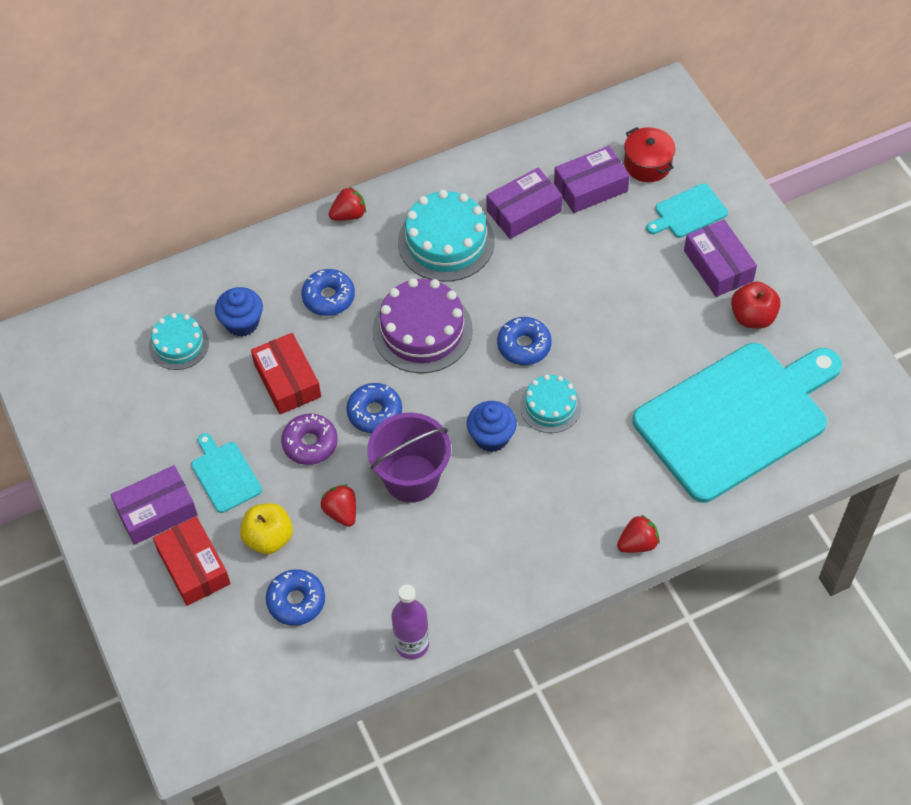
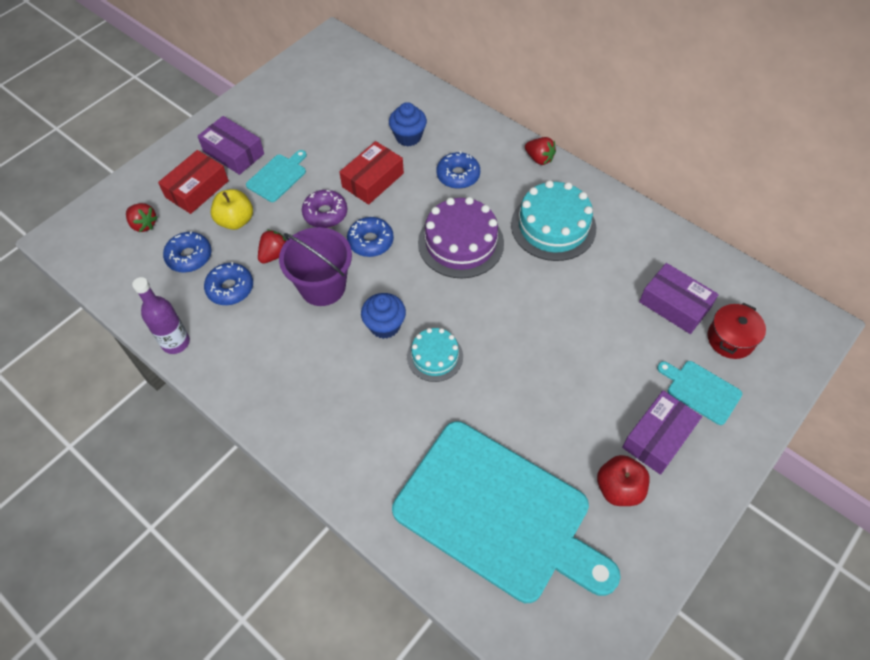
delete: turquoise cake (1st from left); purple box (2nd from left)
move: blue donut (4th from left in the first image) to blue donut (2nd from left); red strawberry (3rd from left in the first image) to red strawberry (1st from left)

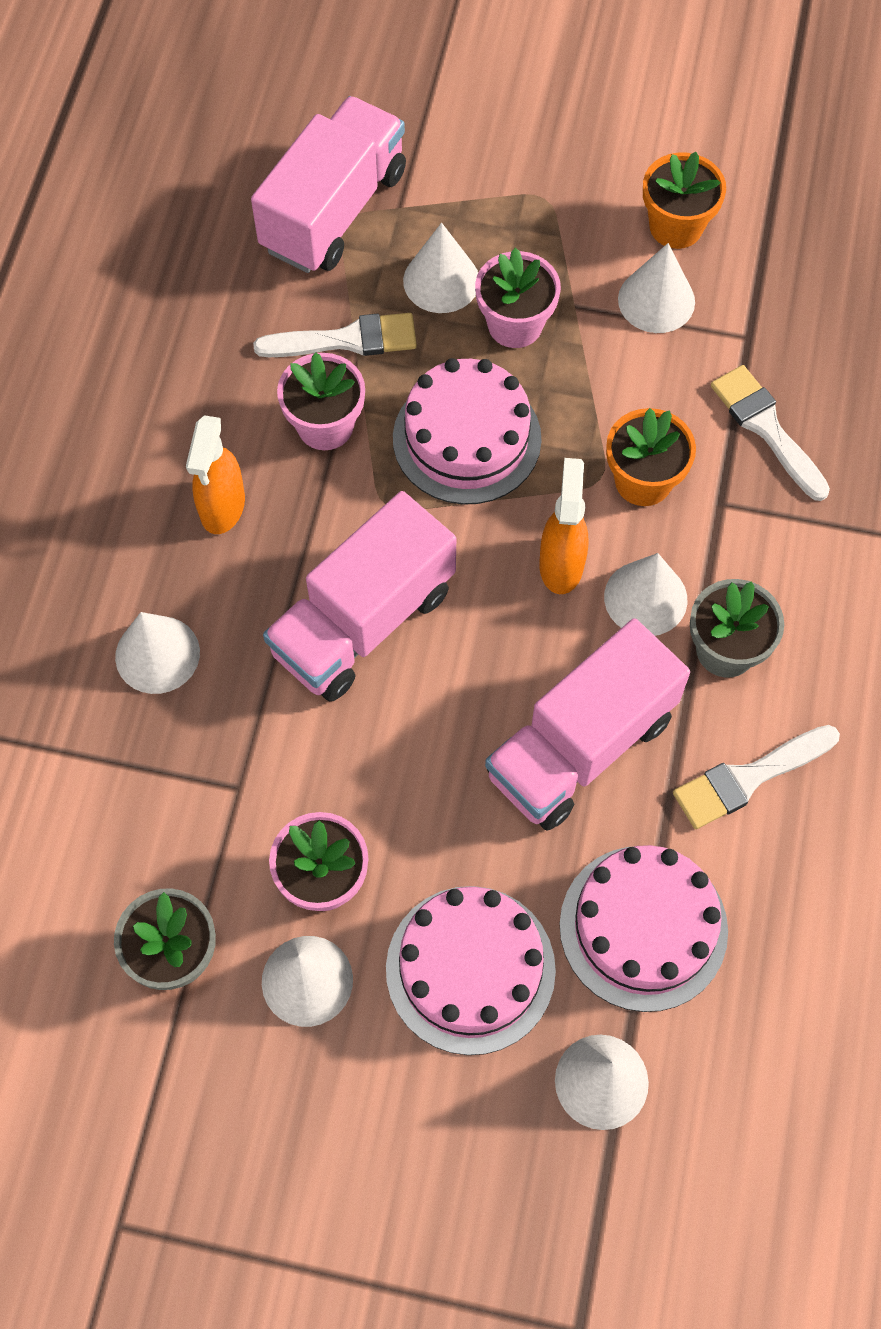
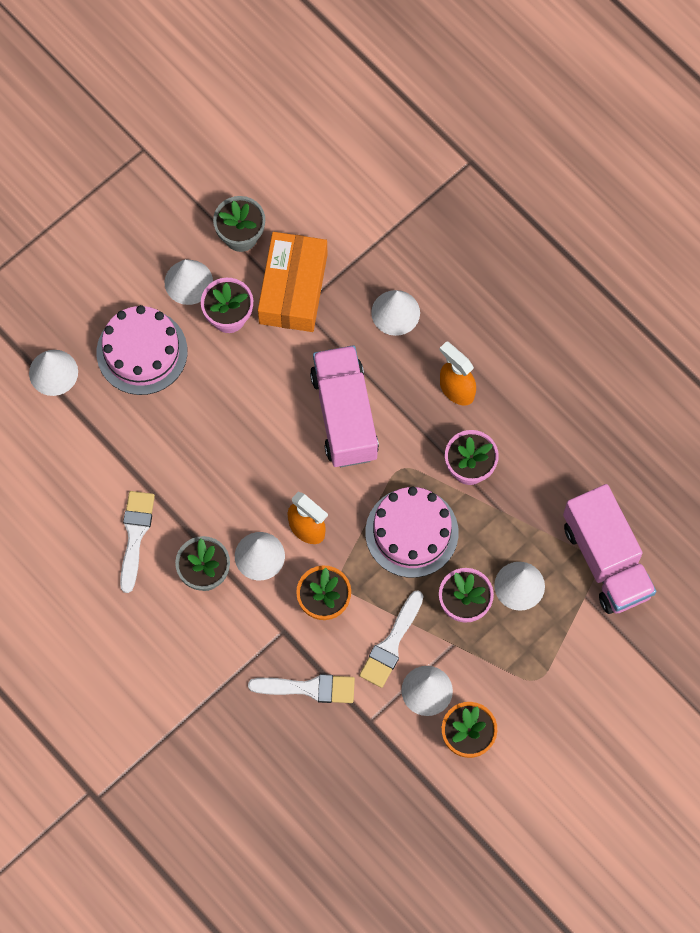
delete: pink truck (3rd from left); pink cake (3rd from left)
insert: orange box
move: white brush (1st from left in the first image) to white brush (3rd from left)

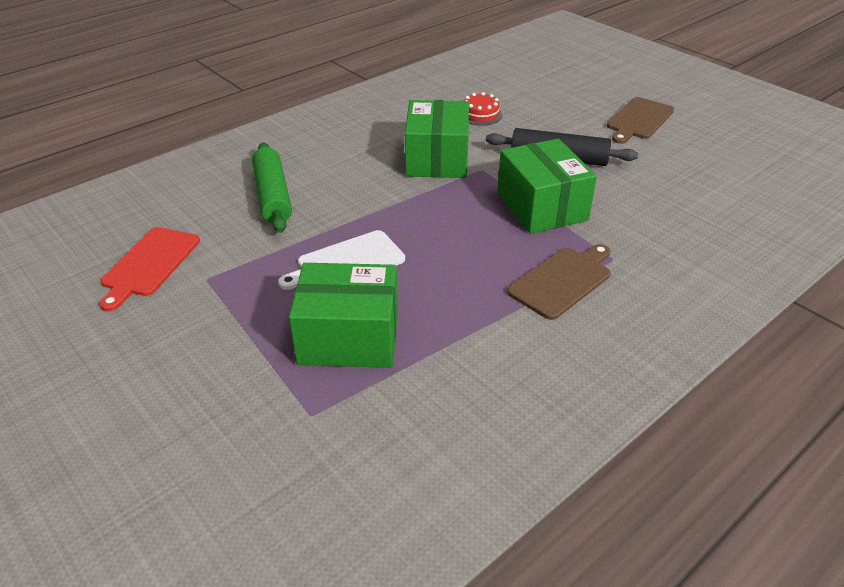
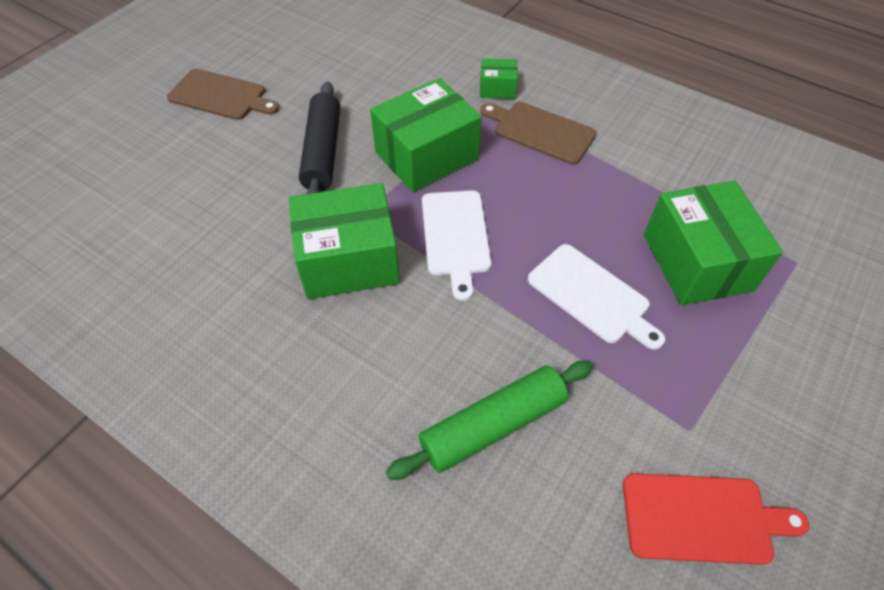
delete: red cake
insert: white cutting board (1st from left); green box (3rd from left)

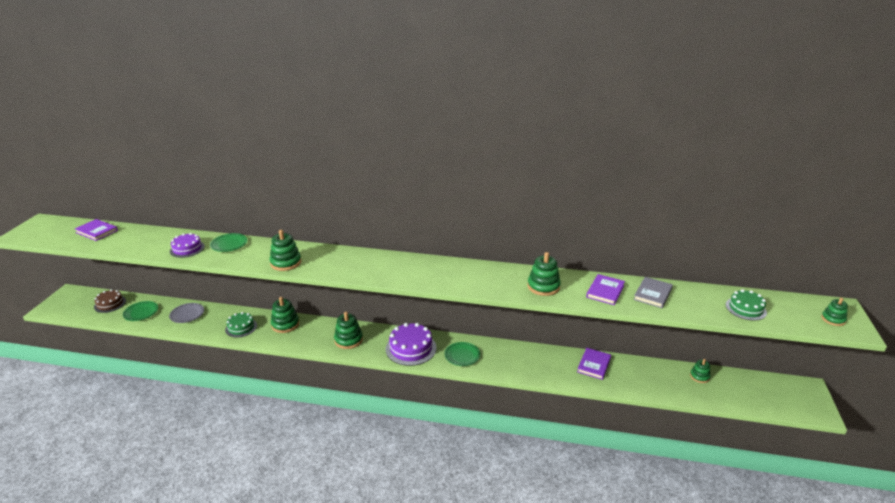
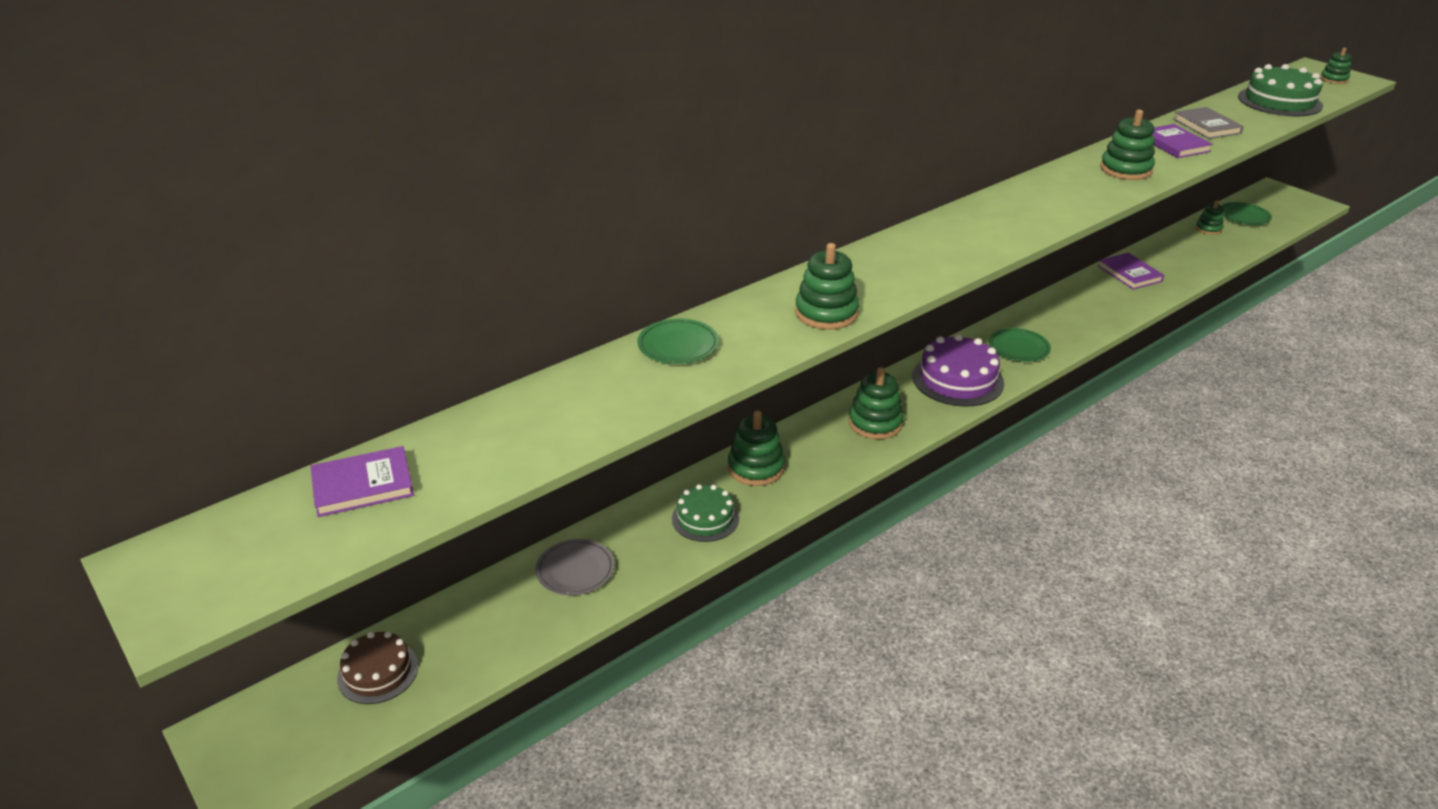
delete: purple cake (1st from left)
move: green plate (1st from left in the first image) to green plate (3rd from left)
resize: green cake (2nd from left) x1.58

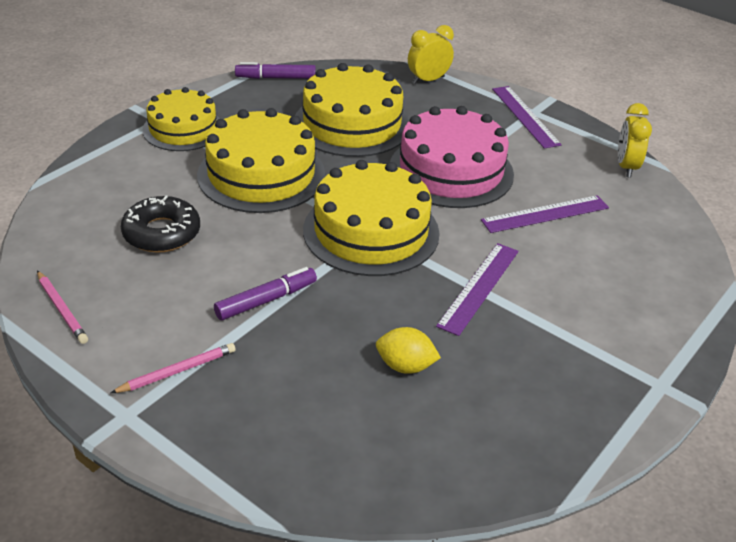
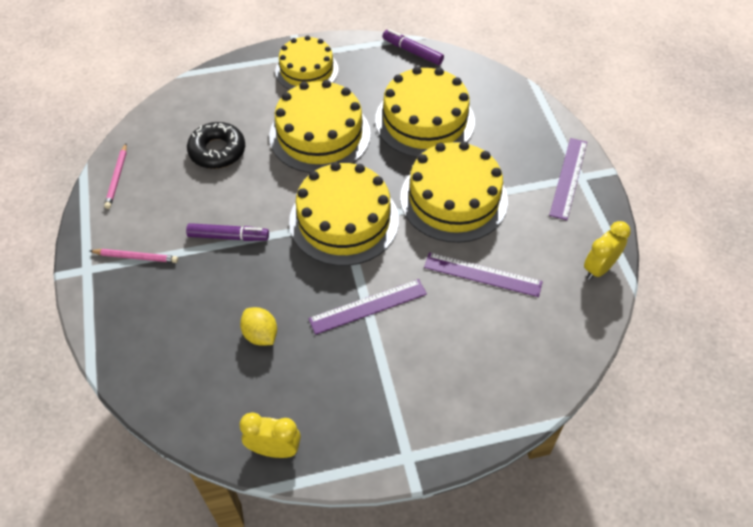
move: yellow clock (1st from left)
recolor: pink cake to yellow cake (5th from left)

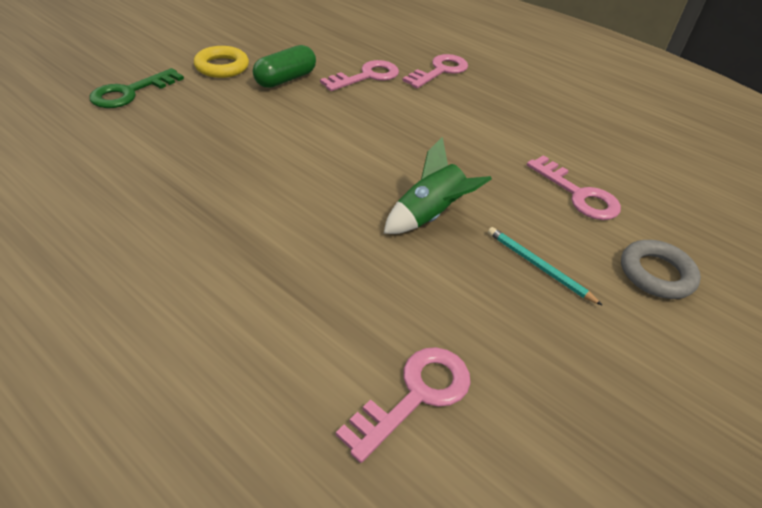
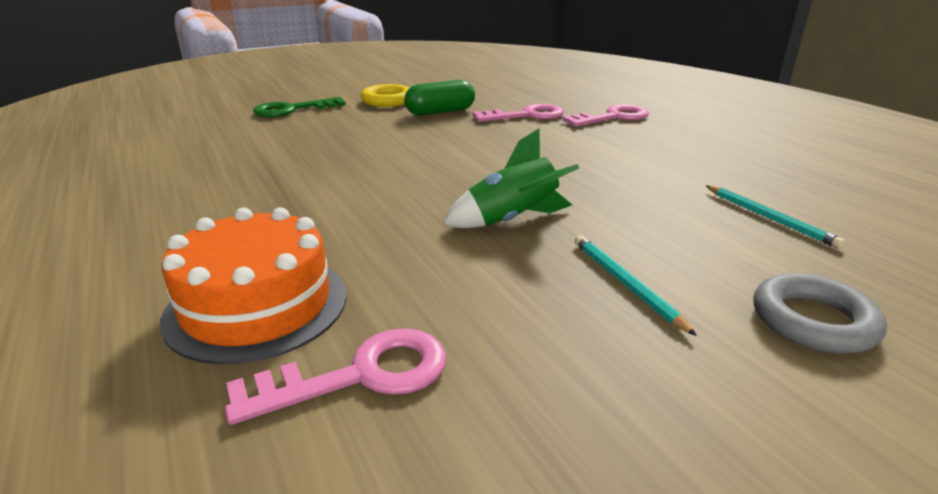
delete: pink key (4th from left)
insert: orange cake; turquoise pencil (2nd from left)

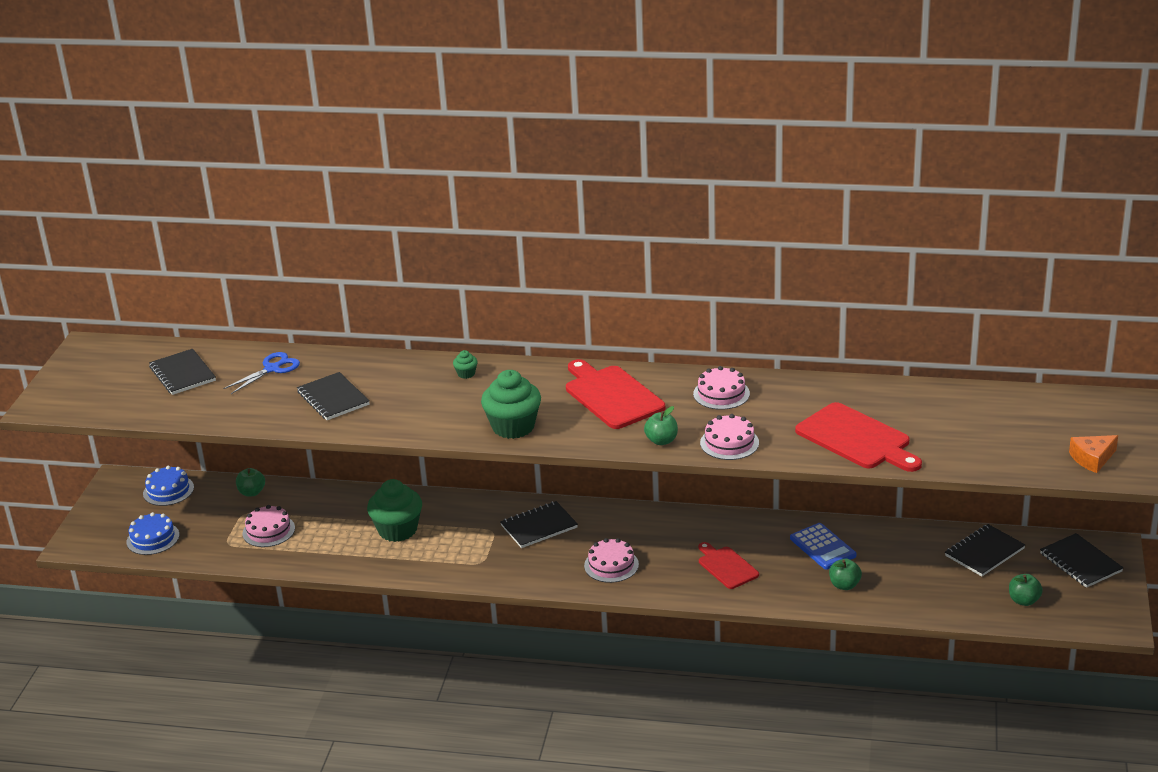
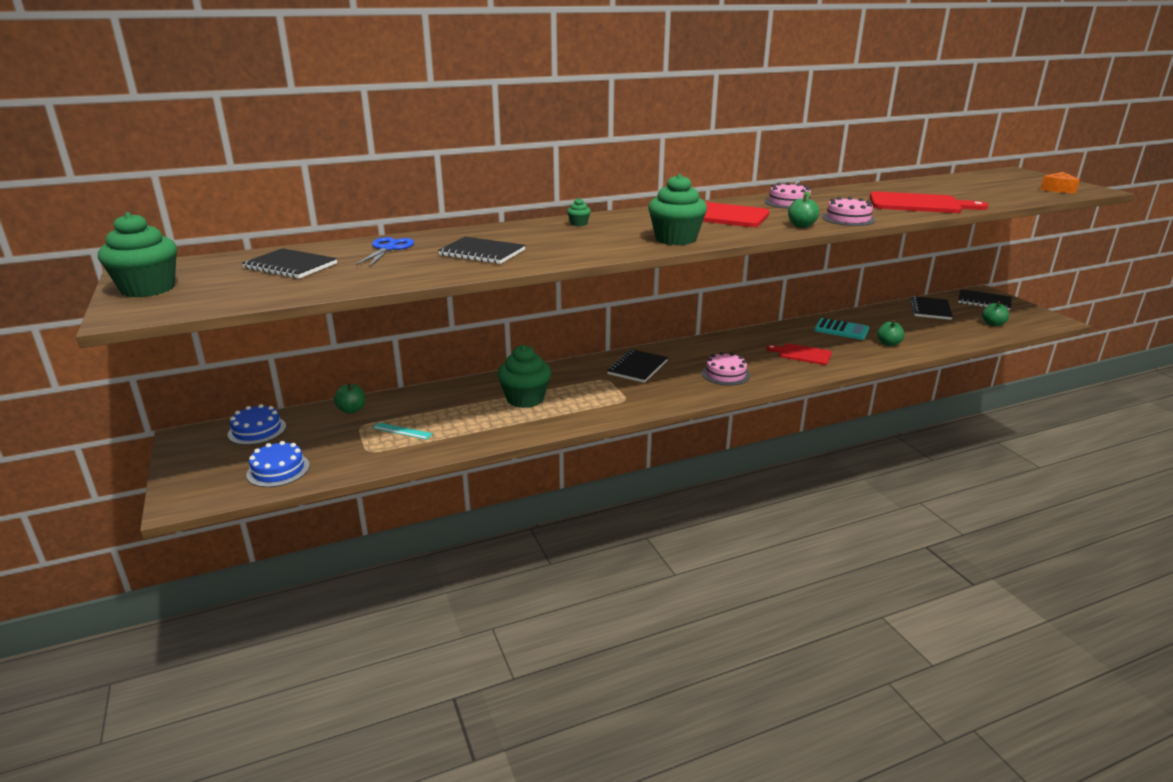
insert: green cupcake (1st from left)
replace: pink cake (1st from left) to turquoise ruler
recolor: blue calculator to turquoise calculator

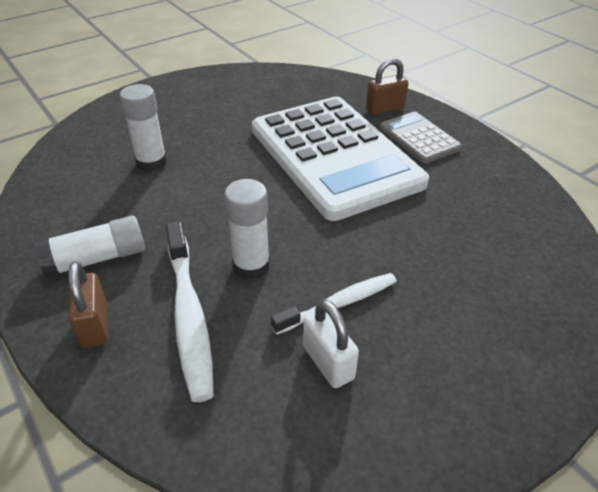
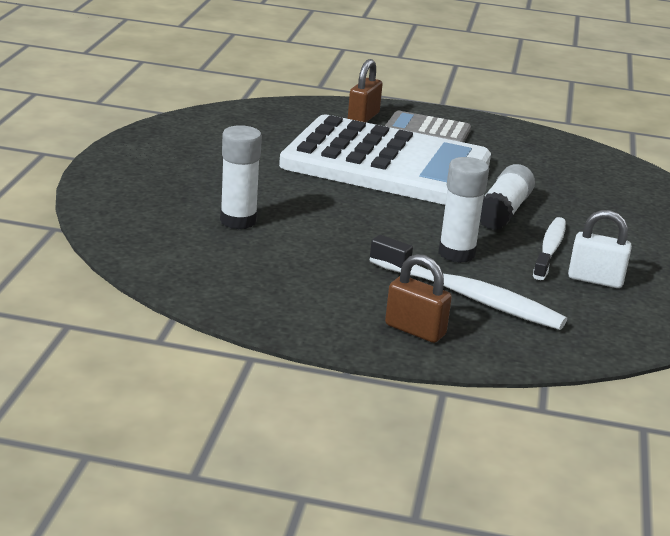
move: white glue stick (1st from left in the first image) to white glue stick (3rd from left)

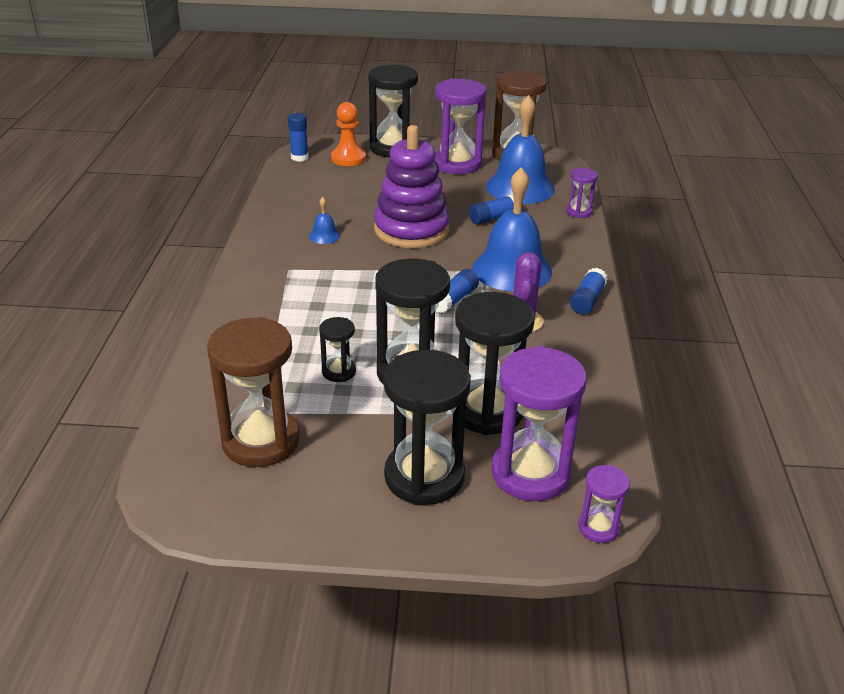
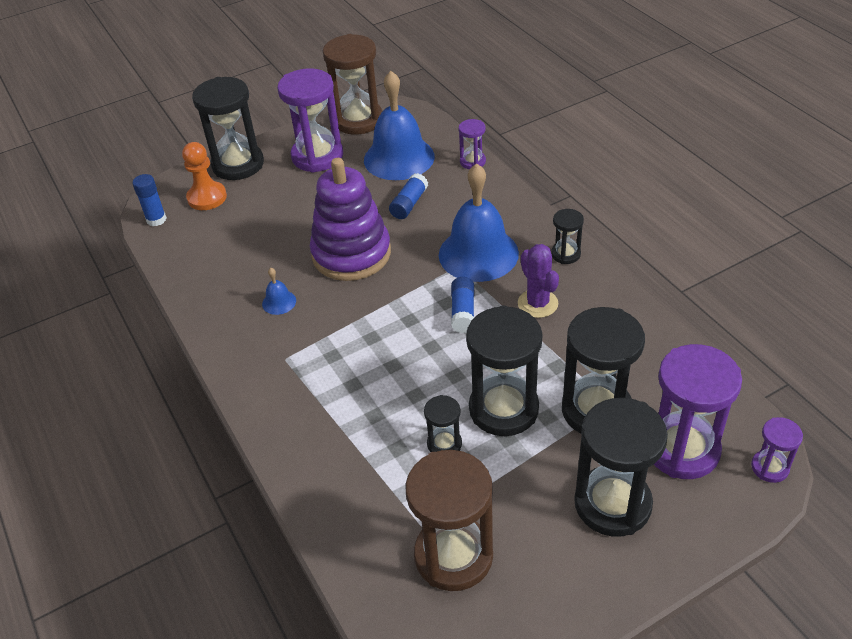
replace: blue glue stick (4th from left) to black hourglass (4th from left)

